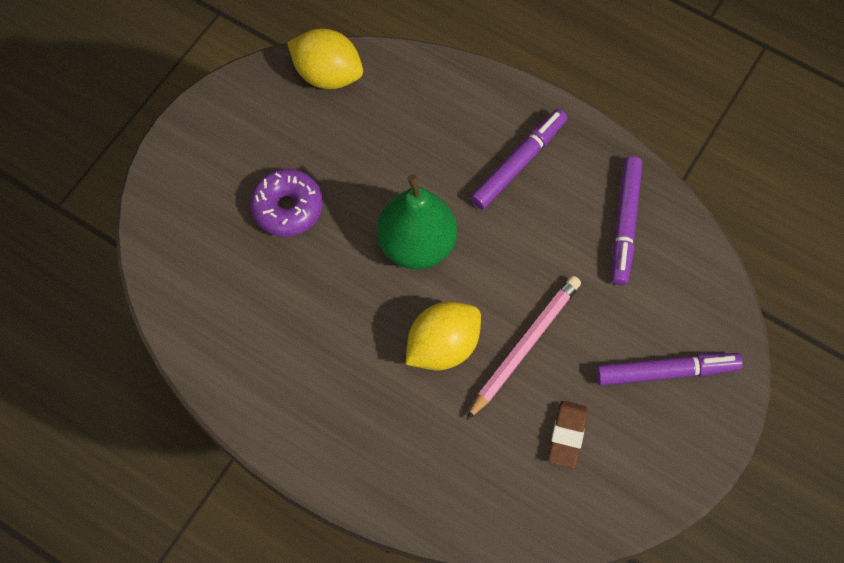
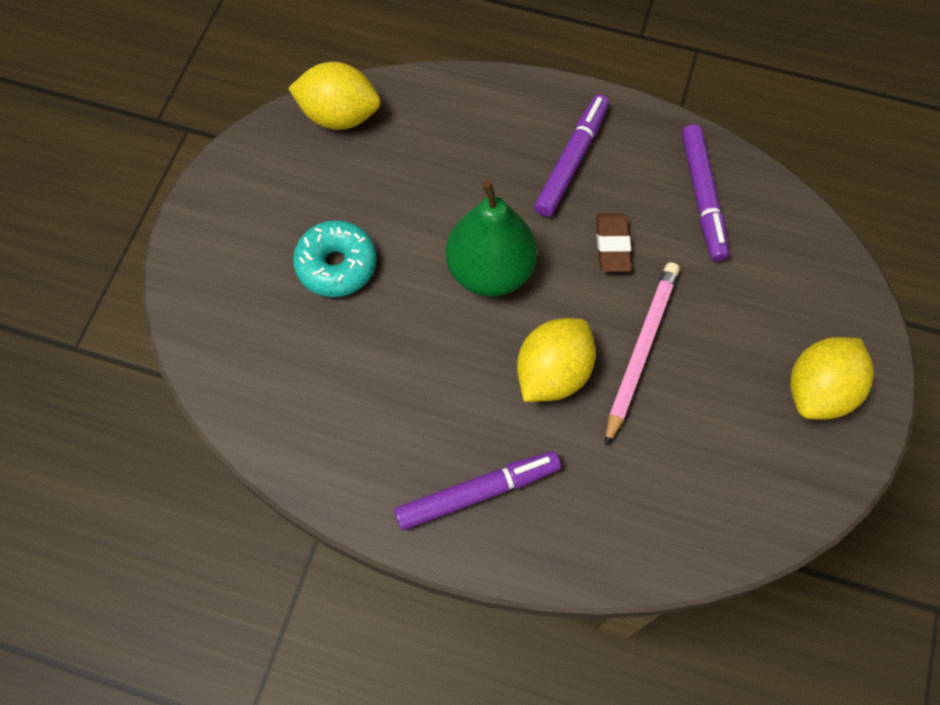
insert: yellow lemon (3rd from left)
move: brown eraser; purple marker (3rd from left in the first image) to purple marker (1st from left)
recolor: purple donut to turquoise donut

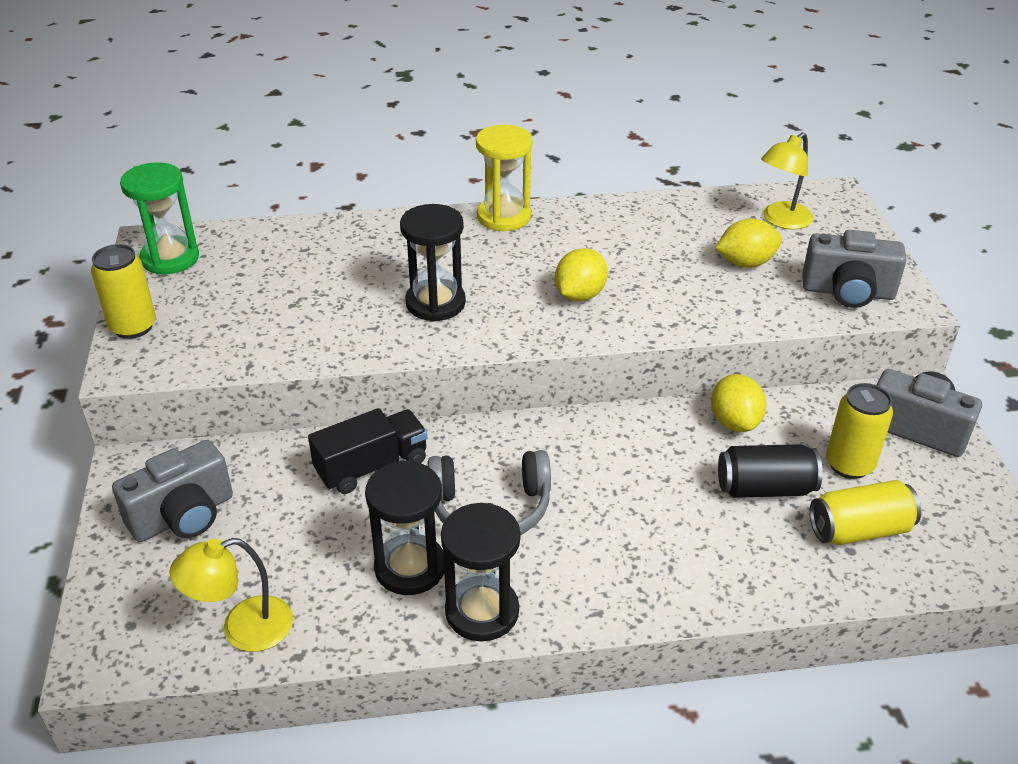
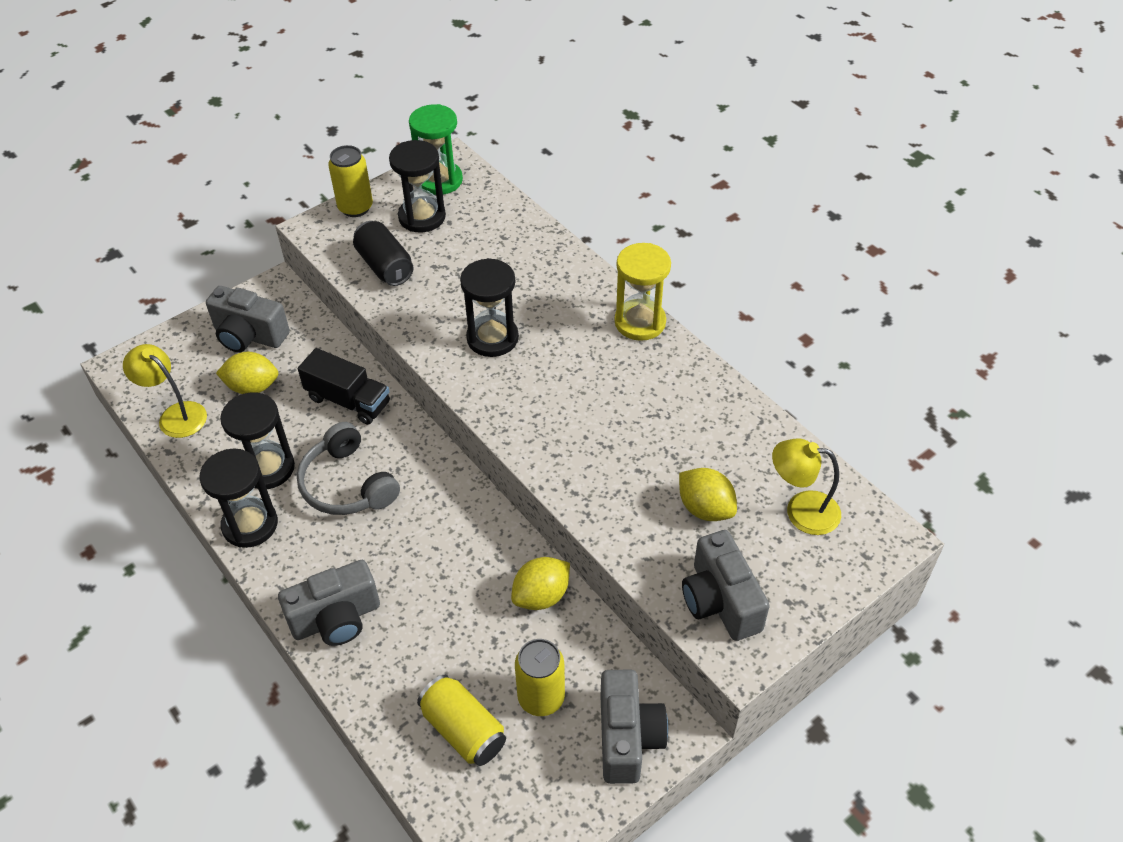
insert: grey camera (2nd from left); black hourglass (3rd from left)
move: yellow lemon (1st from left); black can

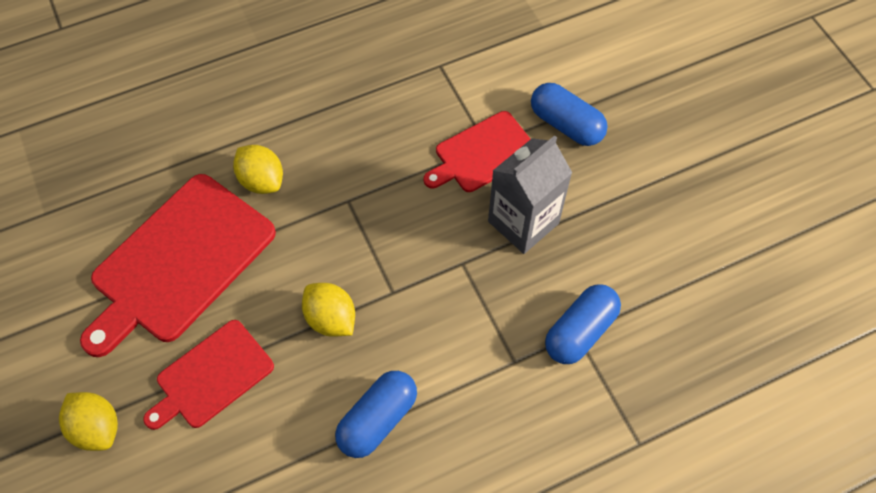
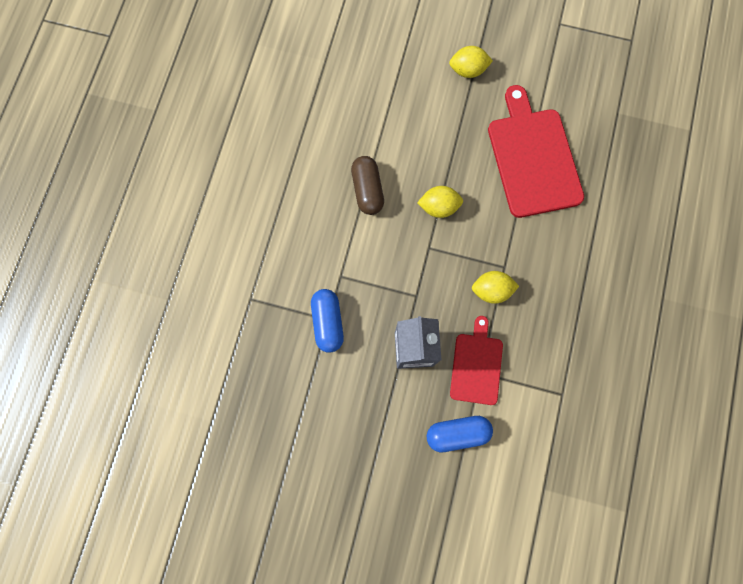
delete: red cutting board (2nd from left)
move: yellow lemon (2nd from left in the first image) to yellow lemon (3rd from left)
recolor: blue capsule (1st from left) to brown capsule

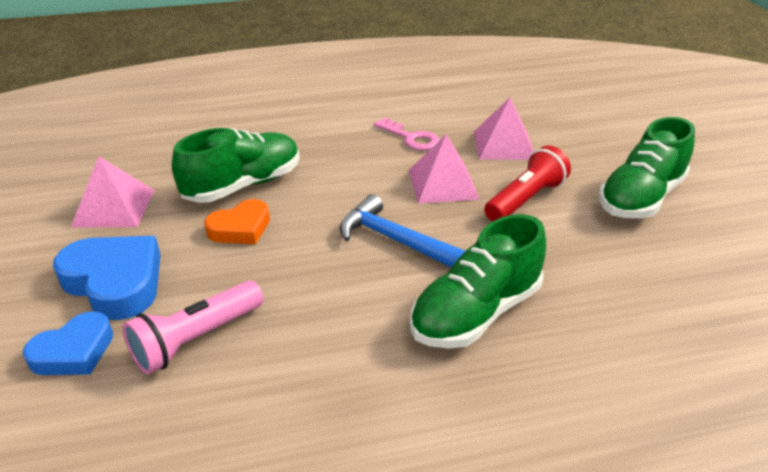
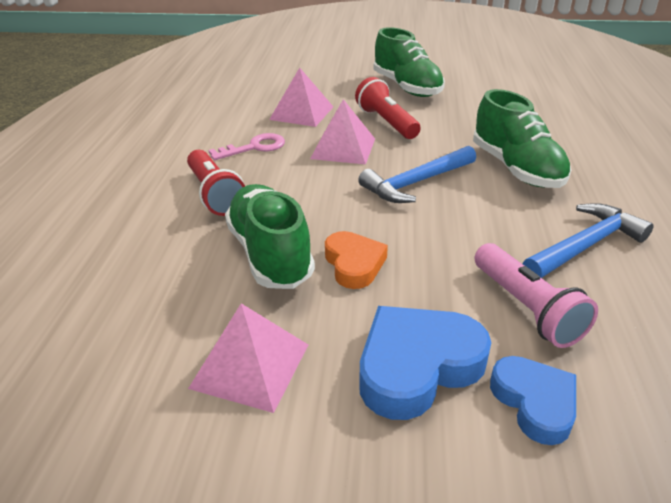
insert: red flashlight (1st from left); blue hammer (2nd from left)

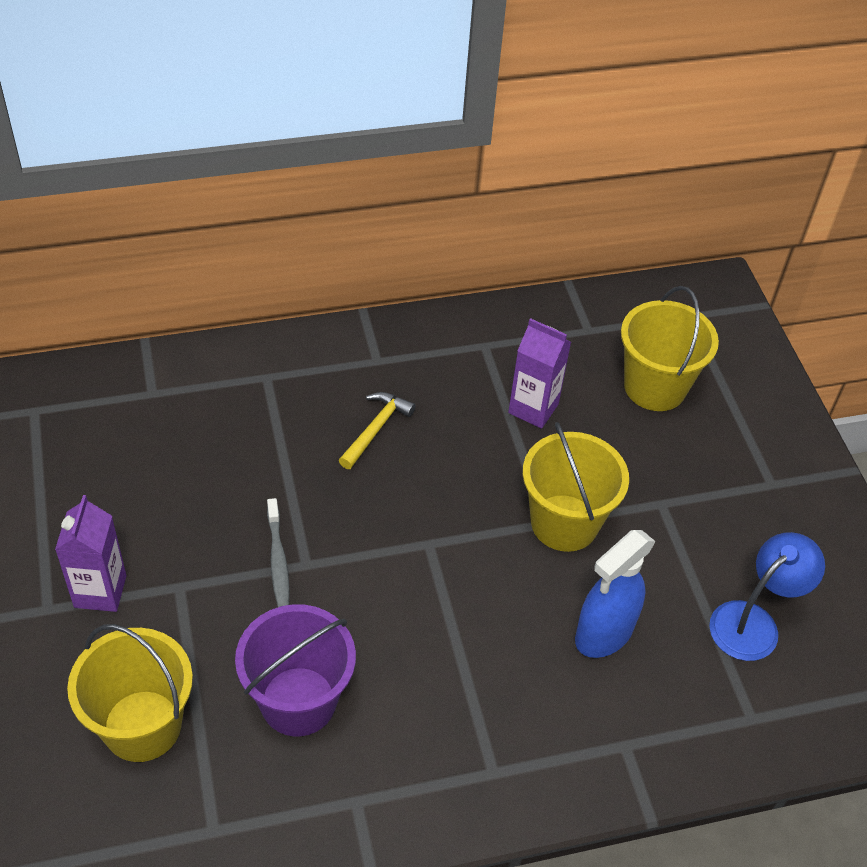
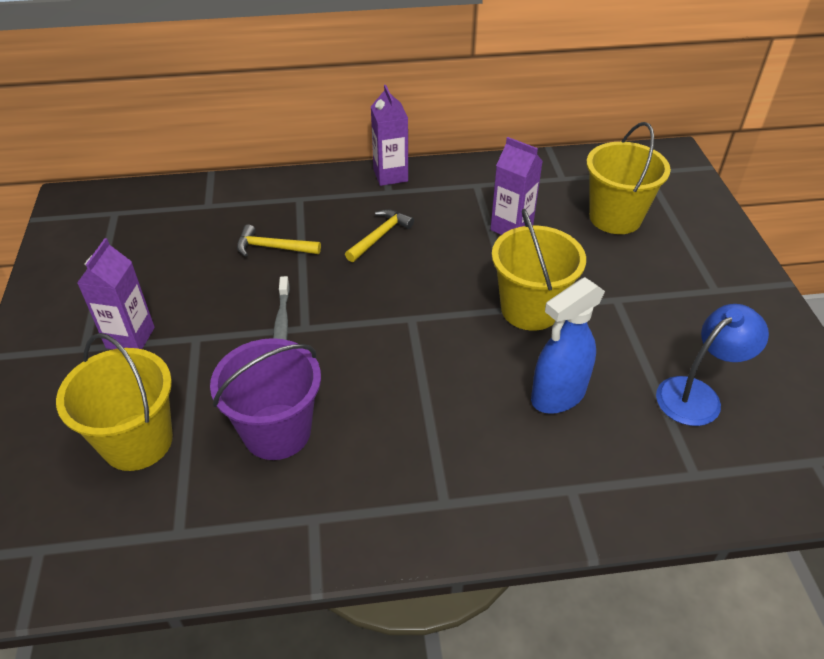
insert: yellow hammer (1st from left); purple carton (2nd from left)

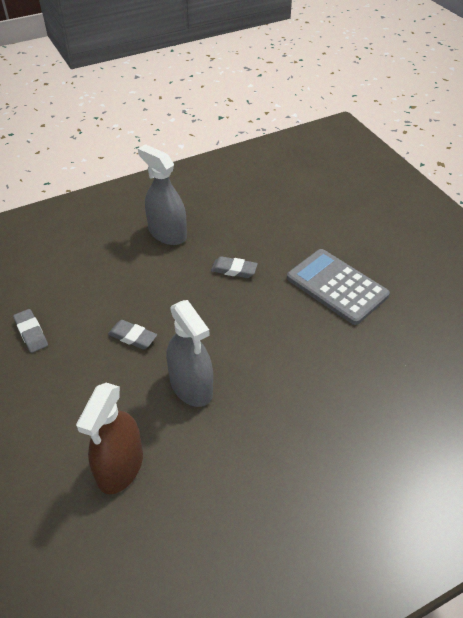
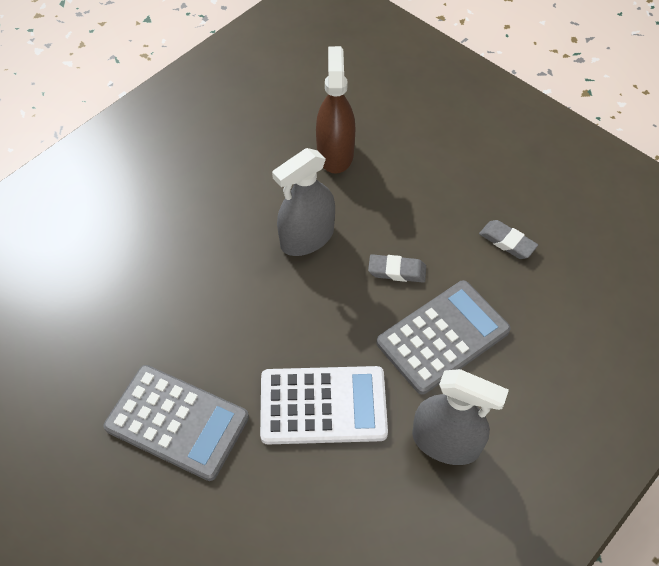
insert: grey calculator (2nd from left)
replace: grey eraser (3rd from left) to white calculator
rotate: grey spray bottle (2nd from left in the first image) 75 degrees counterclockwise

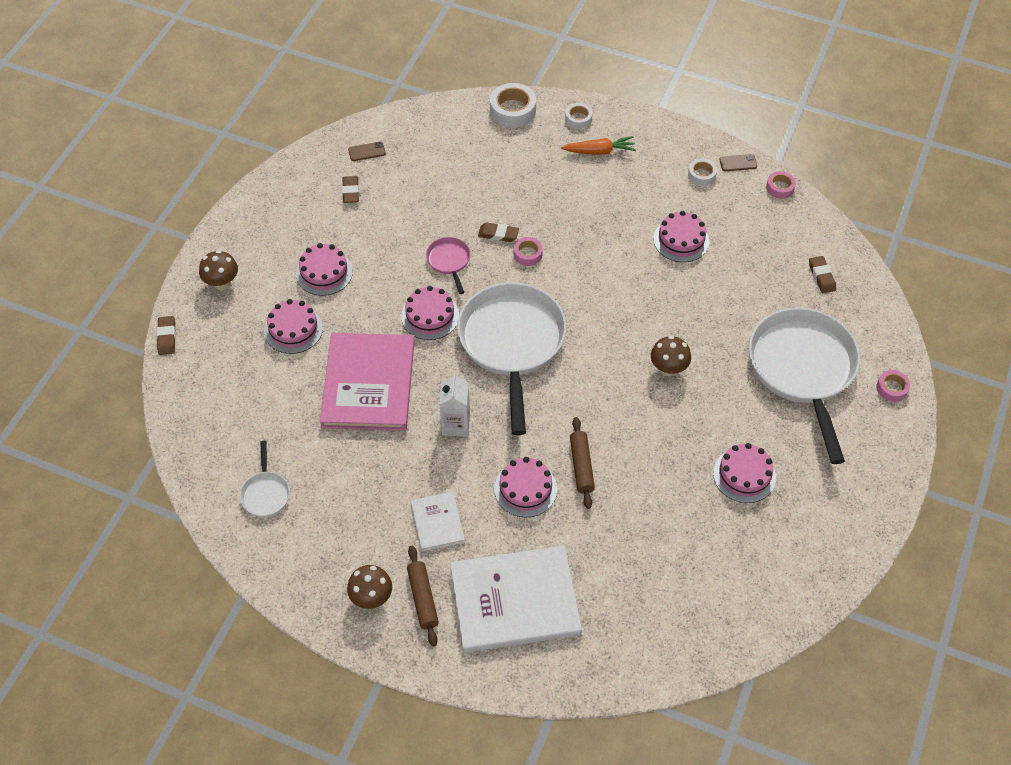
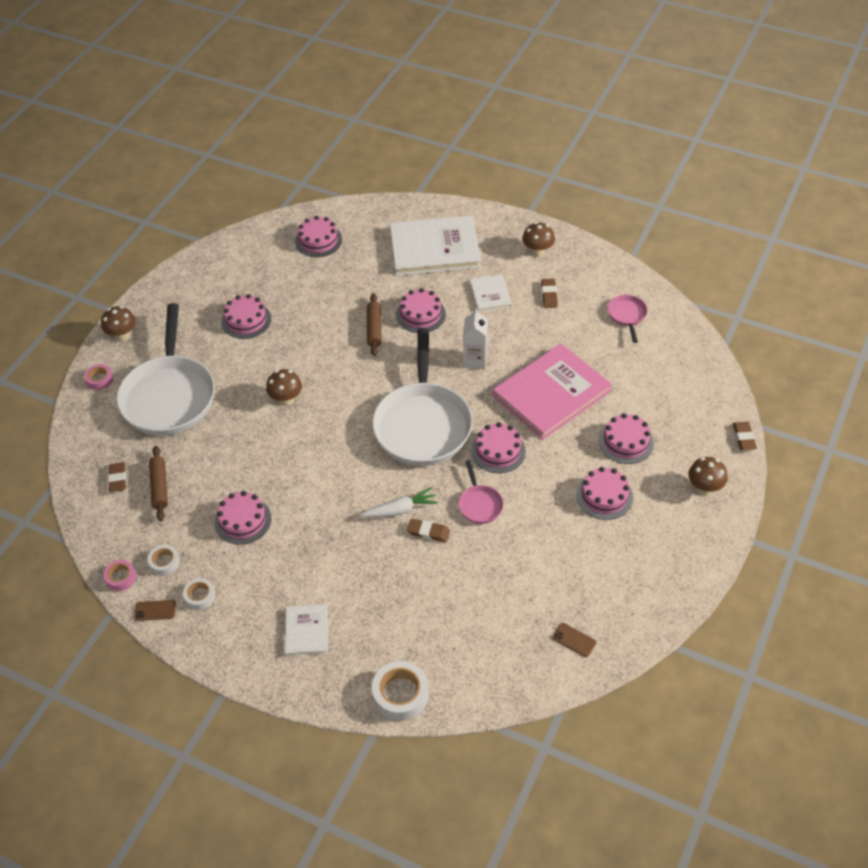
insert: brown mushroom (1st from left); pink cake (3rd from left)
move: brown eraser (2nd from left in the first image) to brown eraser (3rd from left); brown rolling pin (1st from left); white tape (2nd from left in the first image) to white tape (1st from left)
replace: pink tape (1st from left) to white carrot; orange carrot to white book (1st from left)
recolor: white pan (1st from left) to pink pan (2nd from left)
rotate: pink book 45 degrees clockwise; brown phone (1st from left in the first image) 45 degrees clockwise

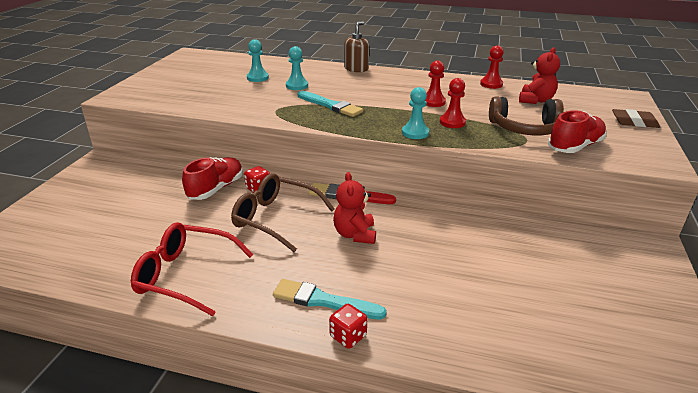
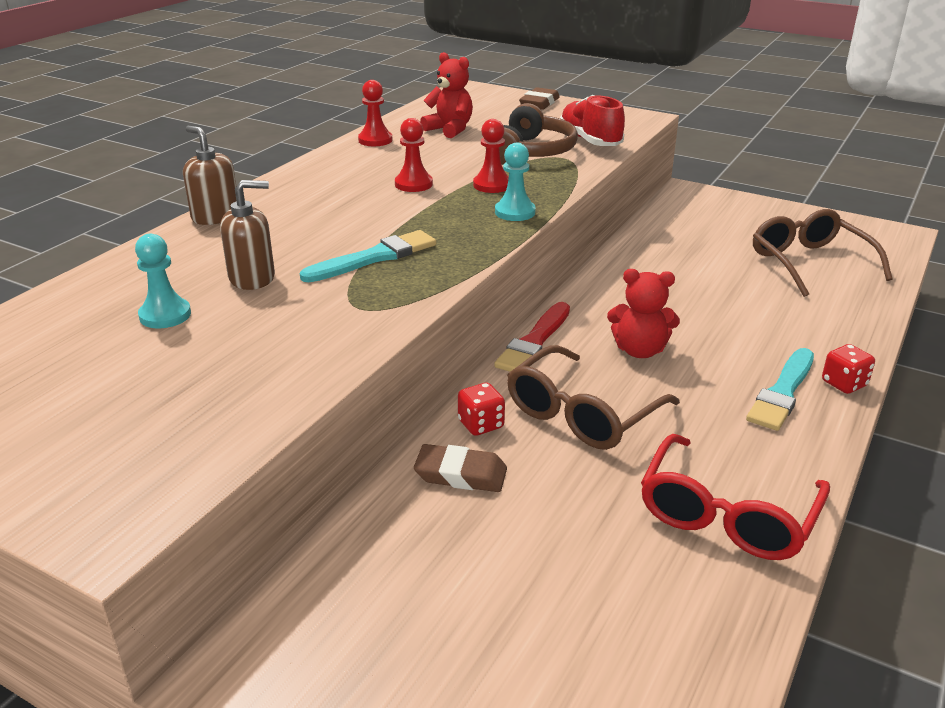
insert: brown glasses (2nd from left)
replace: red shoe (1st from left) to brown eraser (1st from left); turquoise pawn (2nd from left) to brown soap dispenser (2nd from left)

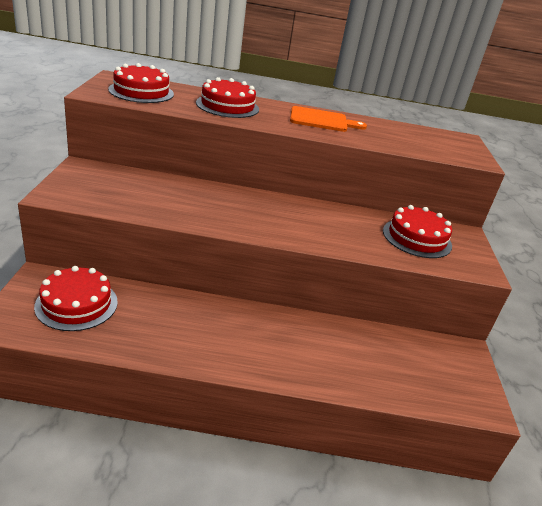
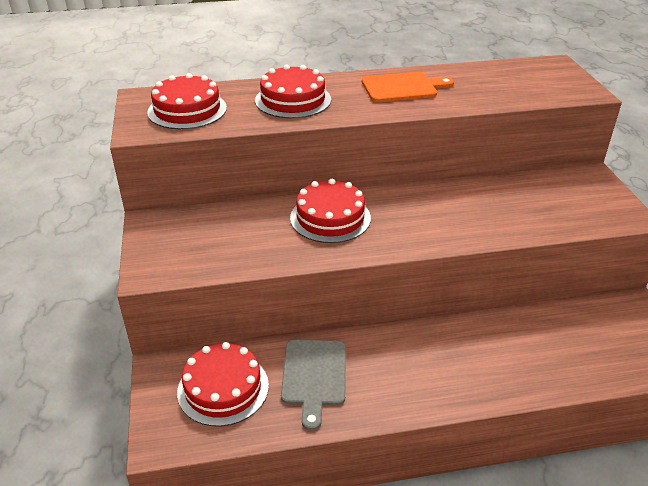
insert: grey cutting board
move: red cake (4th from left)

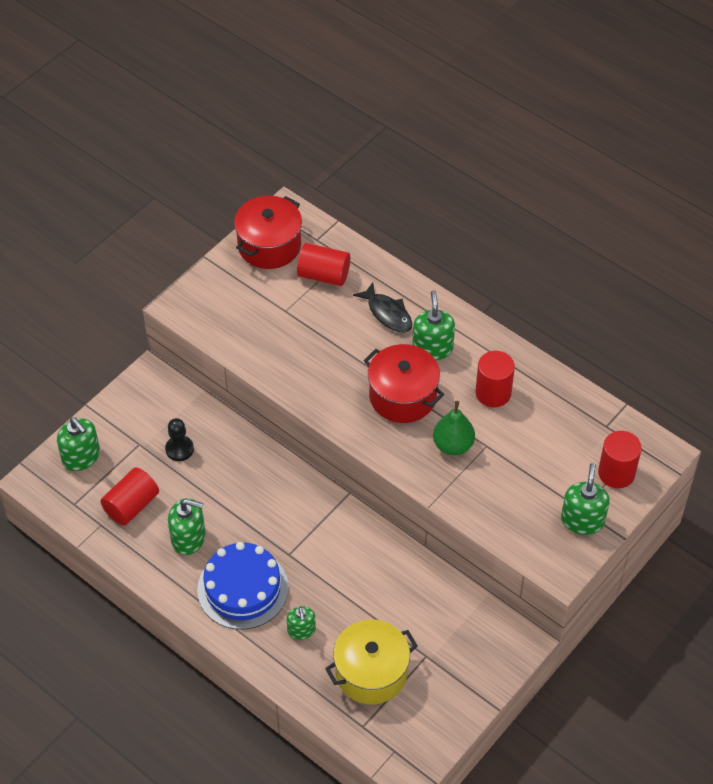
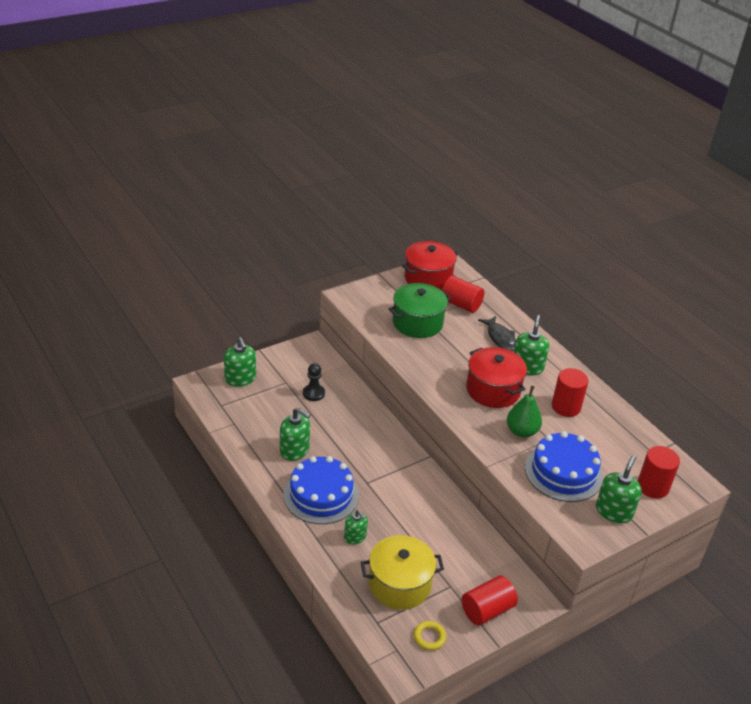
insert: green pot; yellow ring; blue cake (2nd from left)
move: red cylinder (1st from left in the first image) to red cylinder (2nd from left)
rotate: green soap dispenser (3rd from left) 45 degrees counterclockwise

